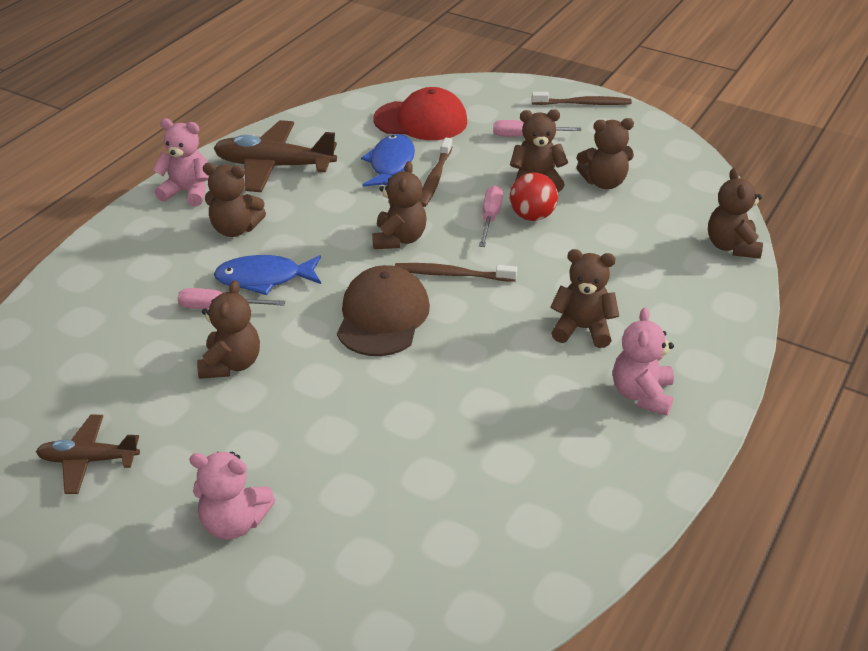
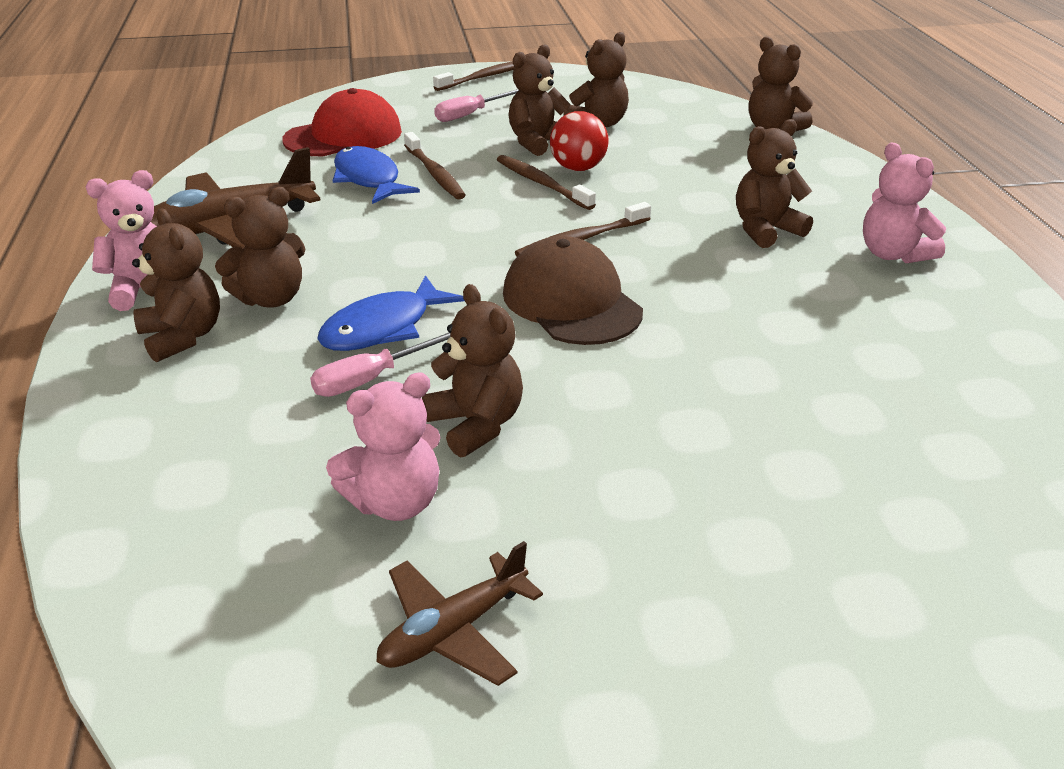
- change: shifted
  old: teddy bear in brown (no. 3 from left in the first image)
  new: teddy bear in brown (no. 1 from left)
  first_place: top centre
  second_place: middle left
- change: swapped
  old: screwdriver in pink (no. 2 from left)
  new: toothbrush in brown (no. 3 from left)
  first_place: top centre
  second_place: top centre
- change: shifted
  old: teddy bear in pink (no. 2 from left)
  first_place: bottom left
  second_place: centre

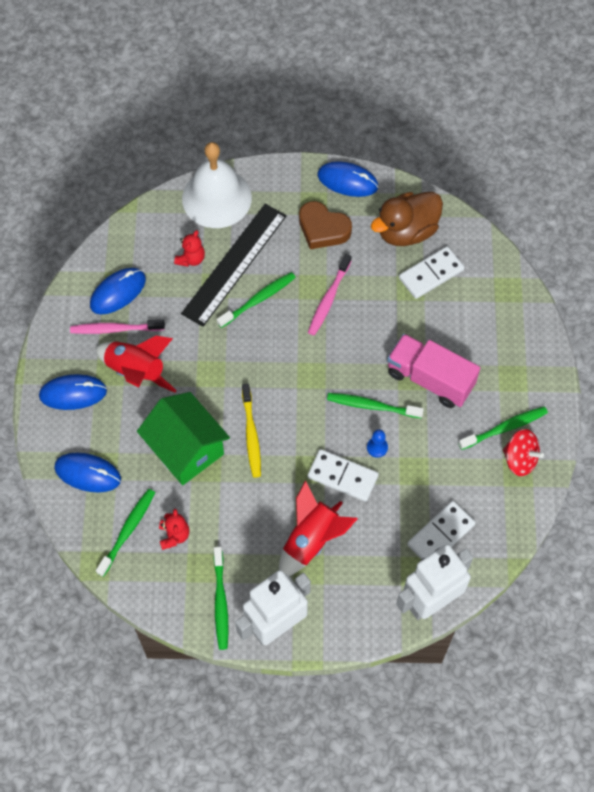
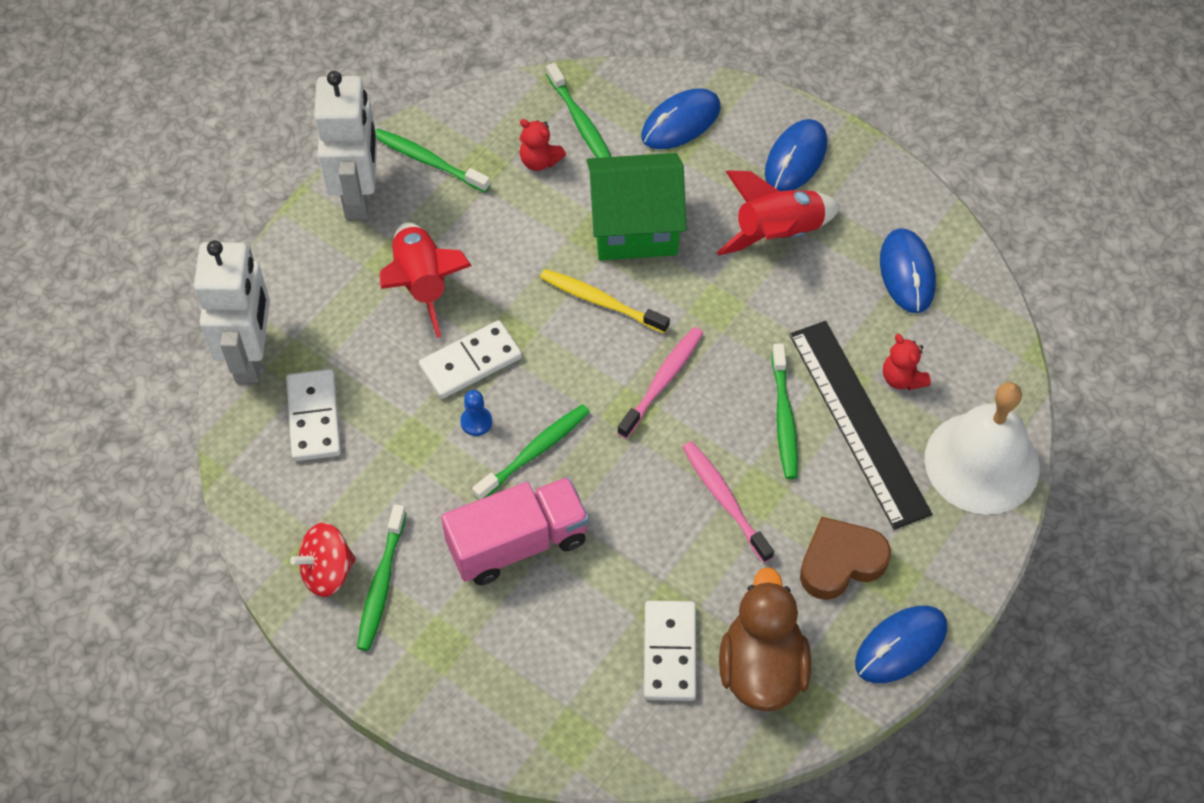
- change: shifted
  old: toothbrush in pink (no. 1 from left)
  first_place: middle left
  second_place: centre

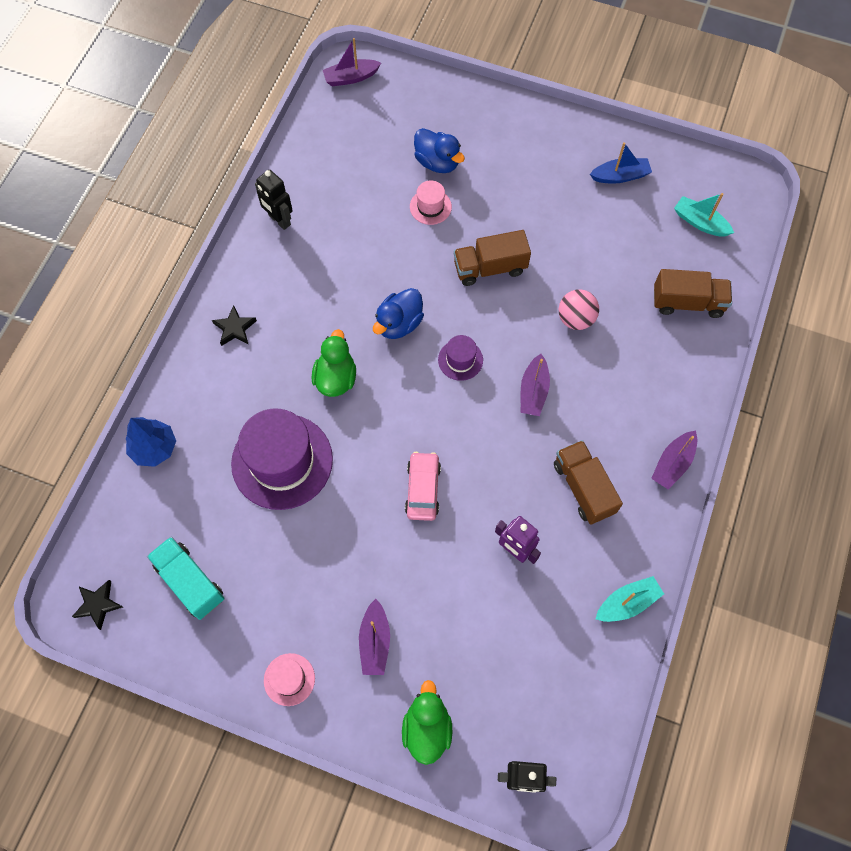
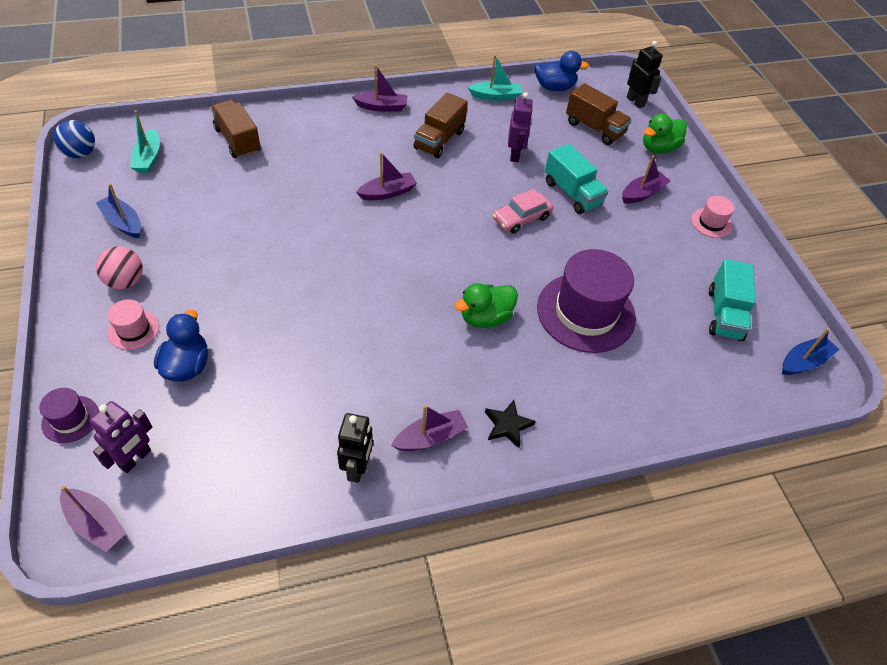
- change: shifted
  old: hat in pink (no. 2 from left in the first image)
  new: hat in pink (no. 1 from left)
  first_place: top centre
  second_place: middle left
- change: shifted
  old: truck in brown (no. 1 from left in the first image)
  new: truck in brown (no. 3 from left)
  first_place: top centre
  second_place: top right
- change: shifted
  old: duck in blue (no. 1 from left in the first image)
  new: duck in blue (no. 2 from left)
  first_place: centre
  second_place: top centre
- change: shifted
  old: ball in pink
  first_place: middle right
  second_place: middle left
- change: shifted
  old: hat in purple (no. 2 from left in the first image)
  new: hat in purple (no. 1 from left)
  first_place: centre
  second_place: middle left
- change: gone
  old: tree in blue
  first_place: middle left
- change: rotated
  old: boat in turquoise (no. 1 from left in the first image)
  first_place: bottom right
  second_place: top centre
  degrees: 150
- change: swapped
  old: star in black (no. 1 from left)
  new: boat in blue (no. 2 from left)
  first_place: bottom left
  second_place: middle right
- change: new
  new: ball in blue
  second_place: top left
- change: new
  new: truck in turquoise (no. 1 from left)
  second_place: top centre
- change: new
  new: robot in purple (no. 1 from left)
  second_place: middle left
- change: new
  new: boat in purple (no. 4 from left)
  second_place: centre

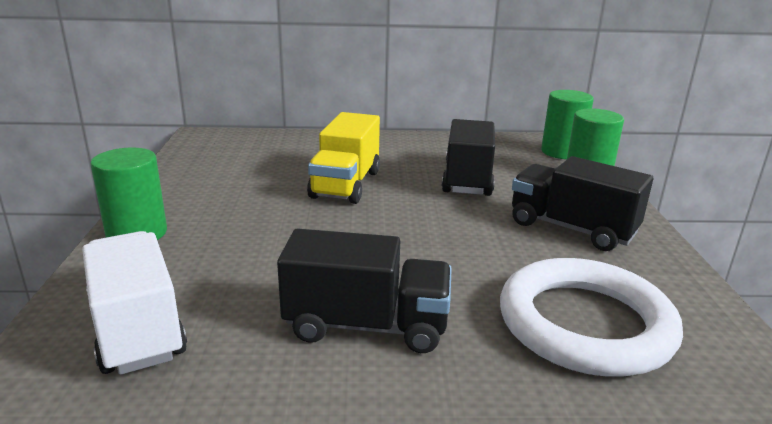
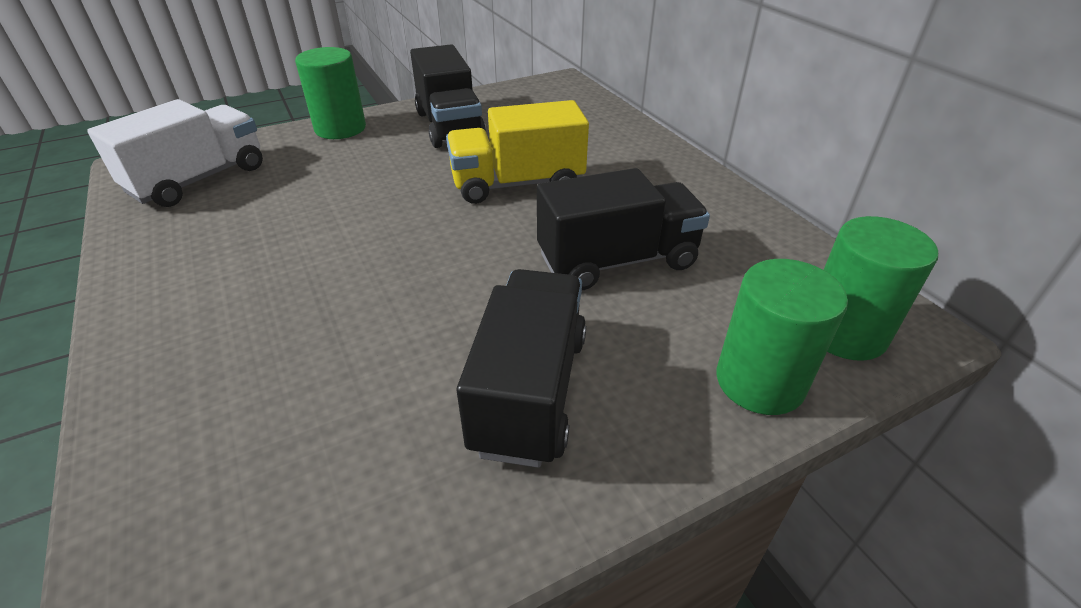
- change: shifted
  old: truck in black (no. 1 from left)
  first_place: bottom centre
  second_place: top centre
- change: gone
  old: ring in white
  first_place: bottom right

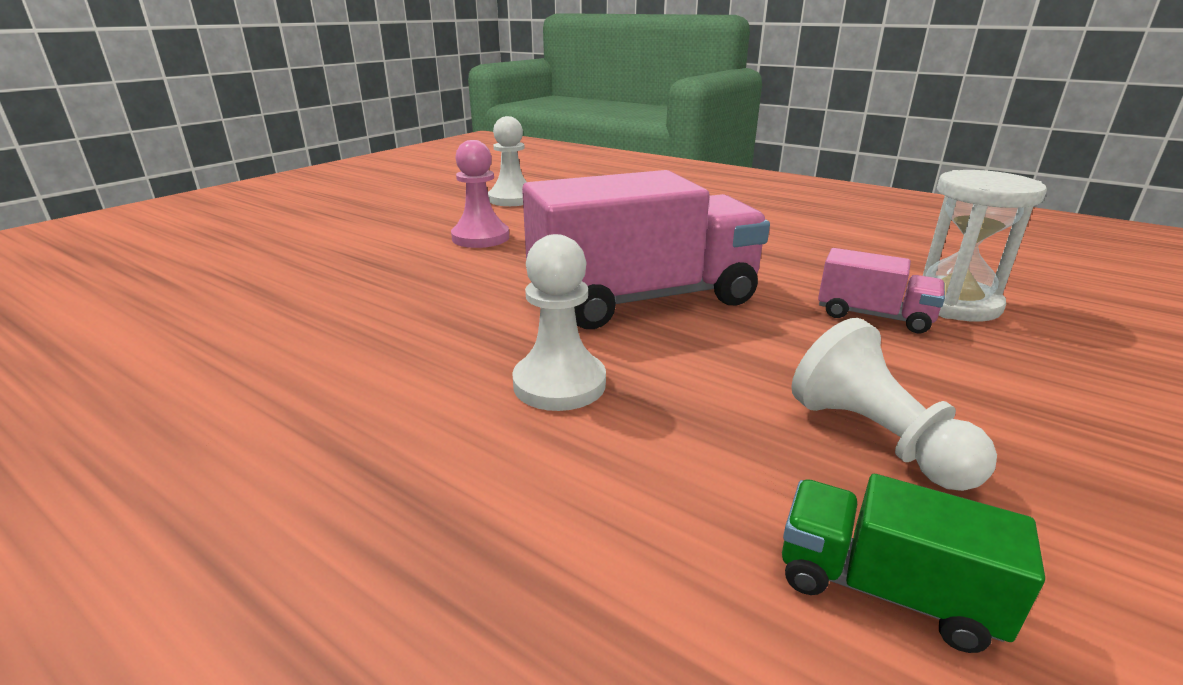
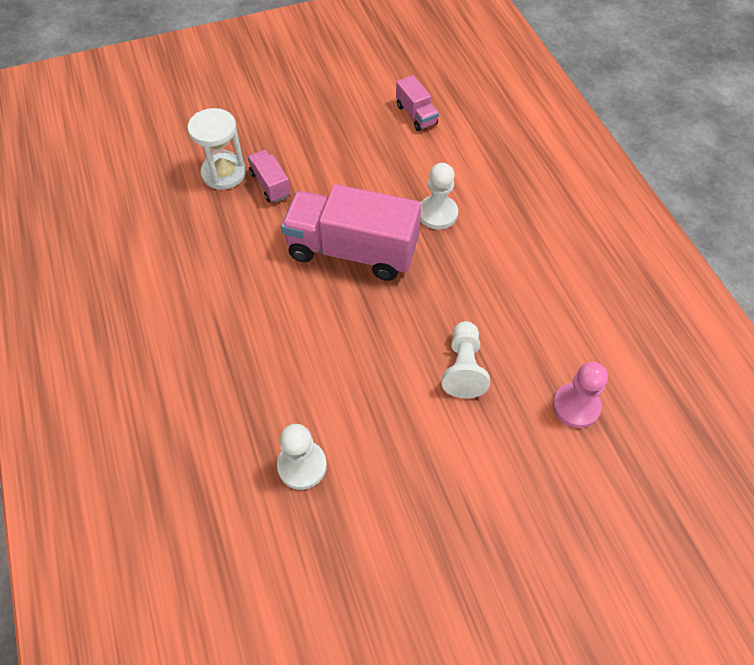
- change: shifted
  old: pawn in pink
  first_place: top centre
  second_place: middle right
- change: shifted
  old: pawn in white (no. 3 from left)
  first_place: middle right
  second_place: centre
- change: repainted
  old: truck in green
  new: truck in pink (no. 3 from left)
  first_place: bottom right
  second_place: top centre

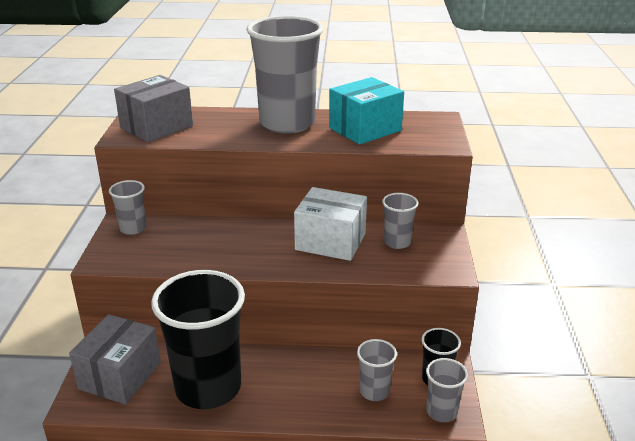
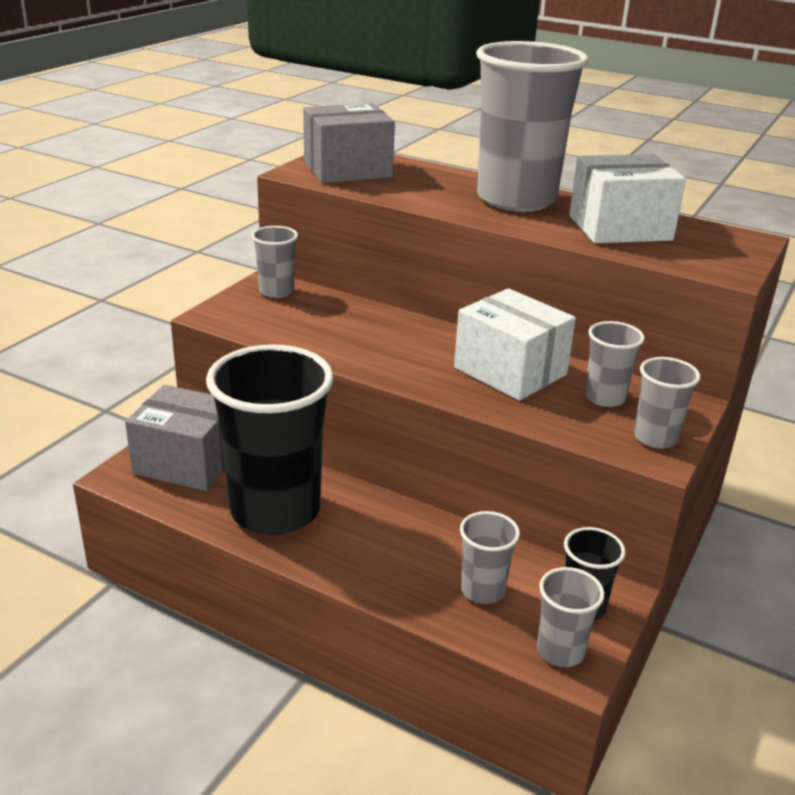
- change: repainted
  old: box in turquoise
  new: box in white (no. 2 from left)
  first_place: top centre
  second_place: top right
- change: rotated
  old: box in grey (no. 1 from left)
  first_place: bottom left
  second_place: middle left
  degrees: 60
- change: new
  new: cup in grey (no. 6 from left)
  second_place: middle right

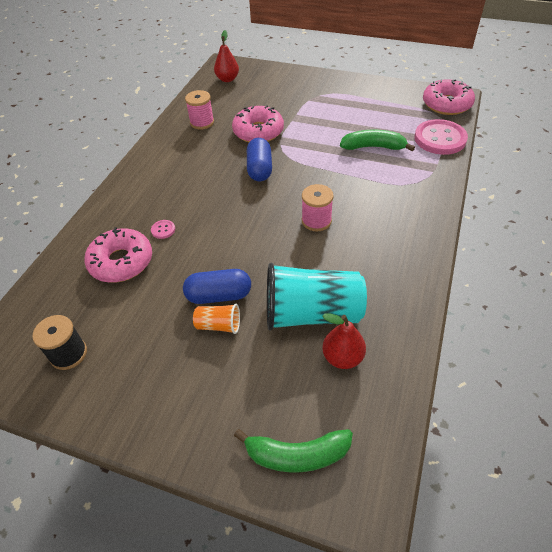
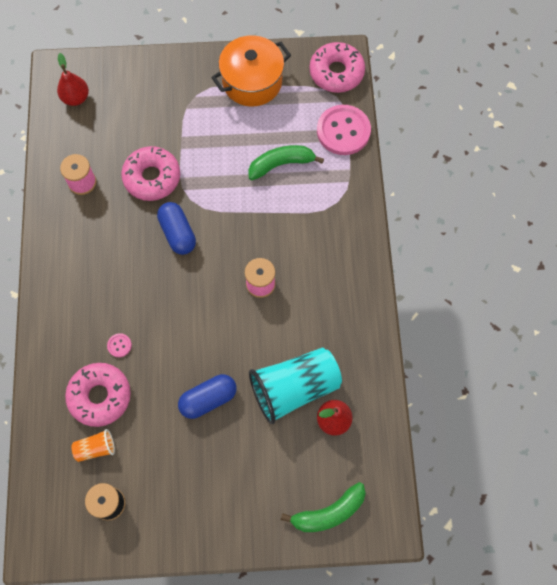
- change: shifted
  old: cup in orange
  first_place: centre
  second_place: bottom left
- change: new
  new: pot in orange
  second_place: top centre

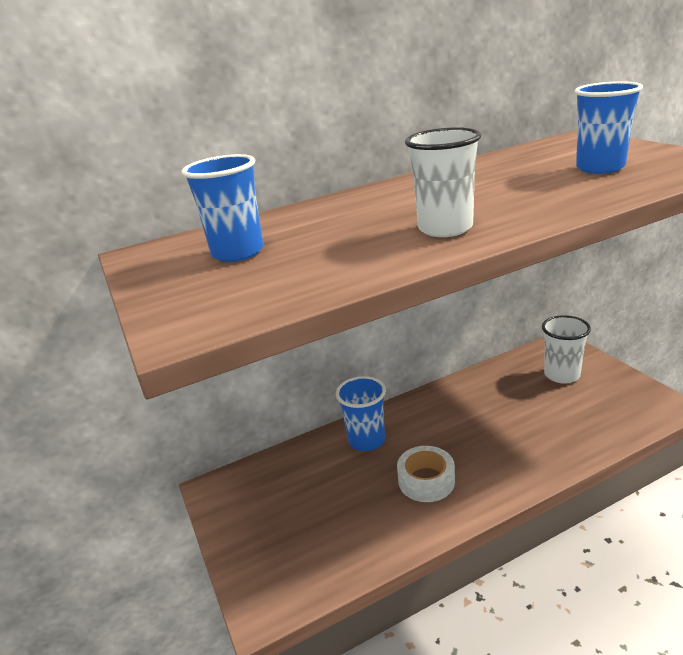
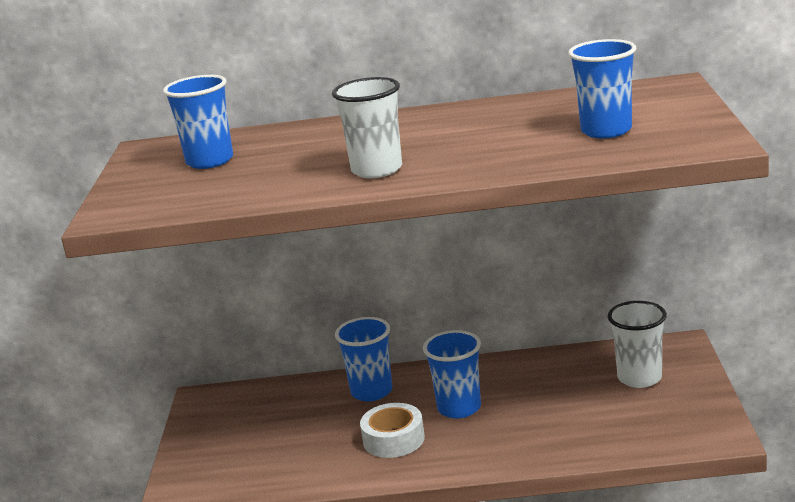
- change: new
  new: cup in blue (no. 3 from left)
  second_place: bottom centre

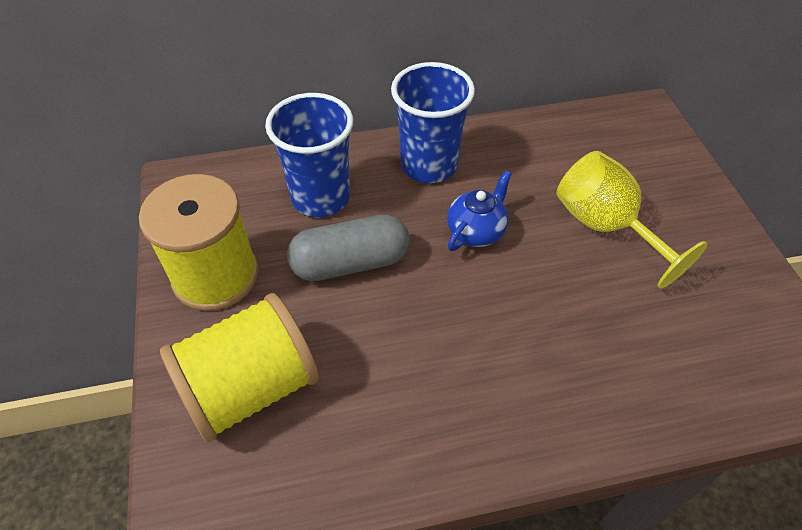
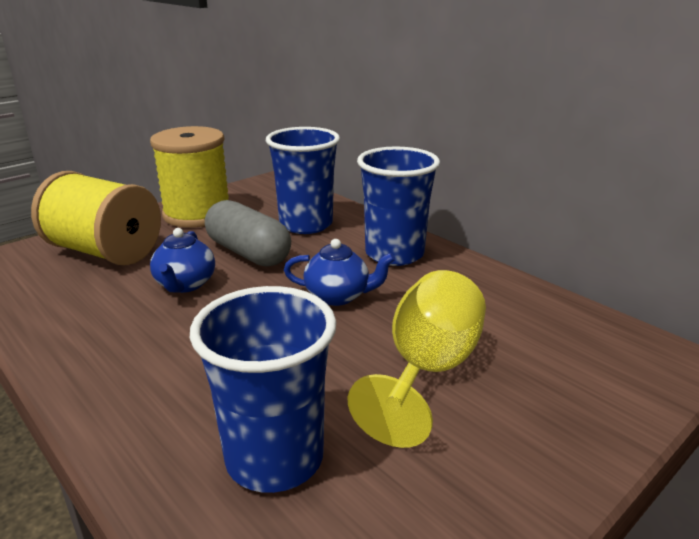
- change: new
  new: teapot in blue (no. 1 from left)
  second_place: middle left
- change: new
  new: cup in blue (no. 1 from left)
  second_place: bottom centre

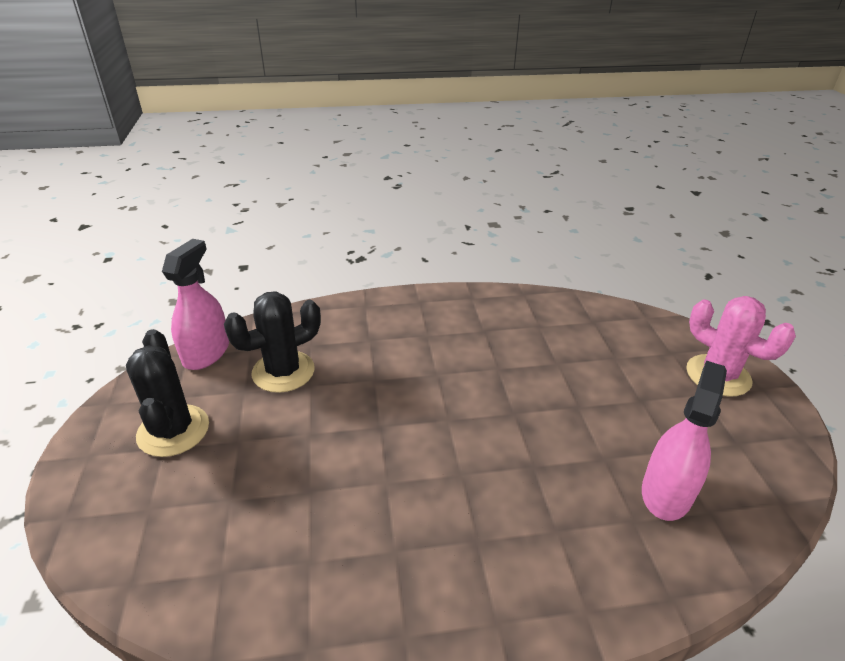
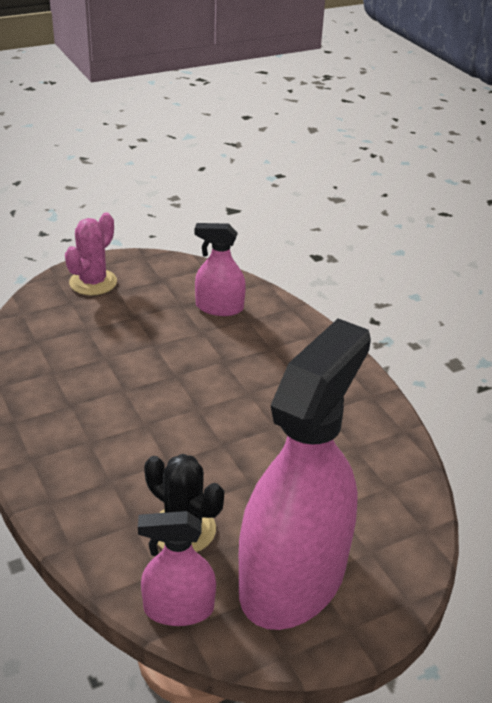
- change: swapped
  old: cactus in black (no. 1 from left)
  new: spray bottle in pink (no. 3 from left)
  first_place: middle left
  second_place: bottom centre

